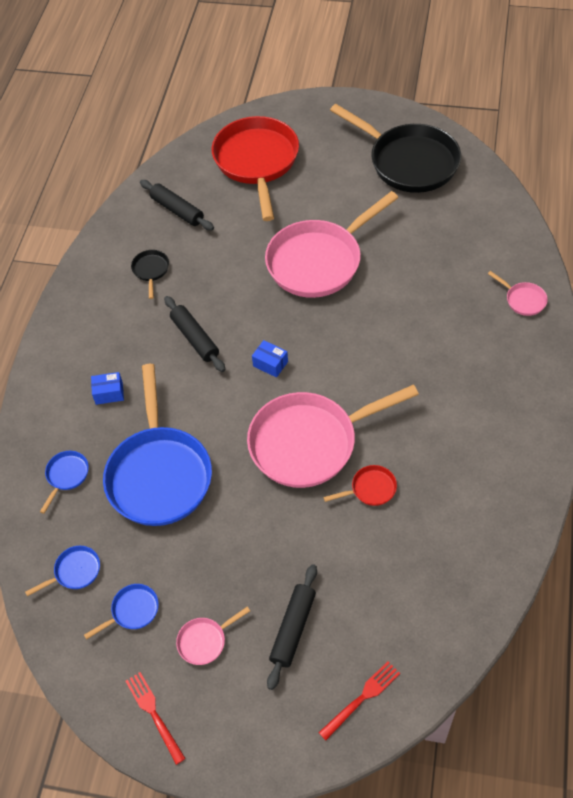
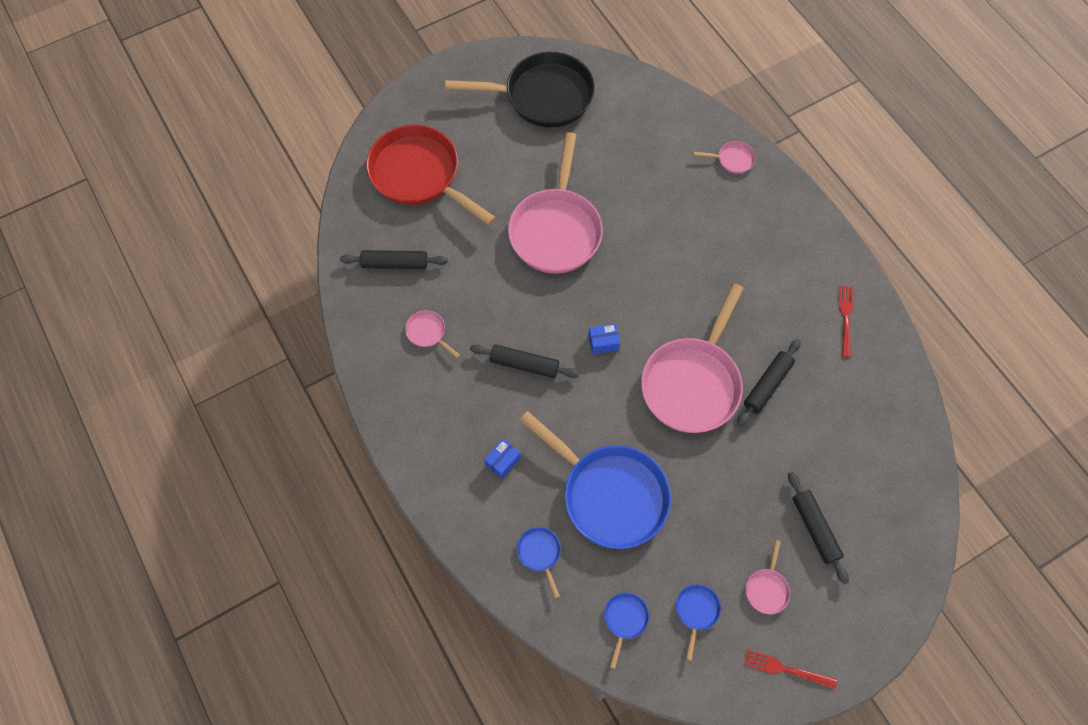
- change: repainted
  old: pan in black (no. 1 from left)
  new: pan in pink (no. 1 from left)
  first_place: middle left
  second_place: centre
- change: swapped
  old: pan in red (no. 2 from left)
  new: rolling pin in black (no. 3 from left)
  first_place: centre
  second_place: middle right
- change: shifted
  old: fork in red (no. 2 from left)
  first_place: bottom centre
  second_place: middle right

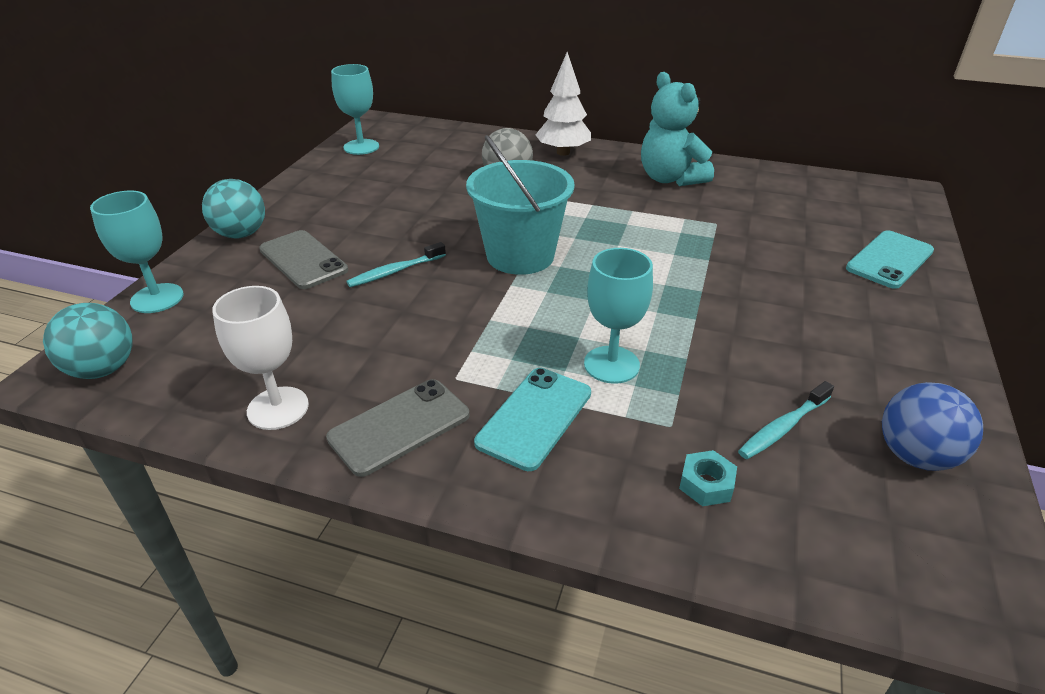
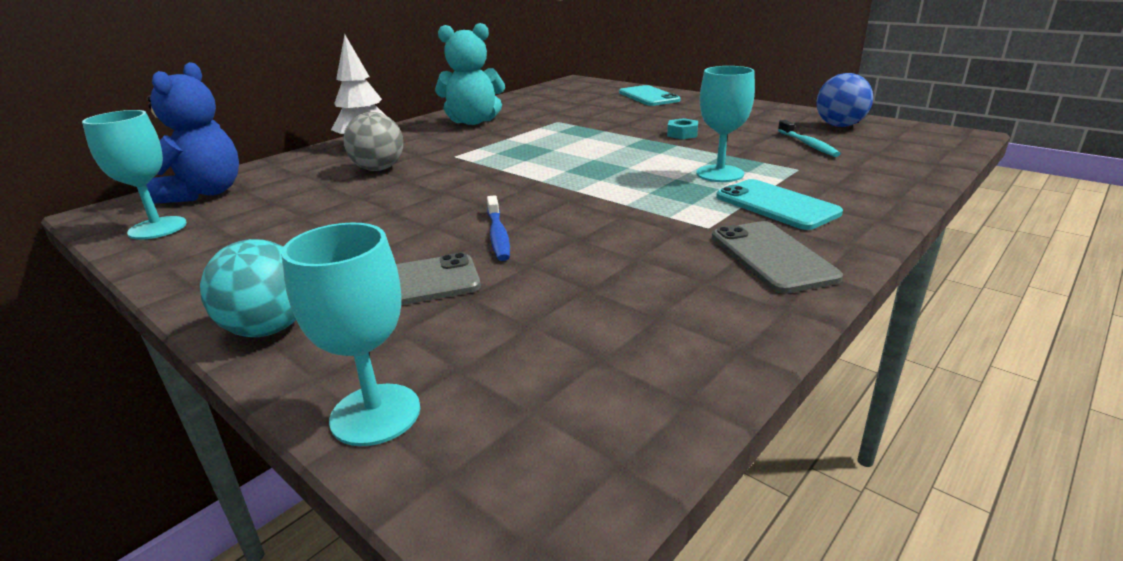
- change: gone
  old: bucket in turquoise
  first_place: top centre
- change: repainted
  old: toothbrush in turquoise (no. 1 from left)
  new: toothbrush in blue
  first_place: centre
  second_place: centre
- change: gone
  old: goblet in white
  first_place: middle left
- change: gone
  old: ball in turquoise (no. 1 from left)
  first_place: middle left
- change: shifted
  old: nut in turquoise
  first_place: bottom right
  second_place: top centre
- change: new
  new: teddy bear in blue
  second_place: top left

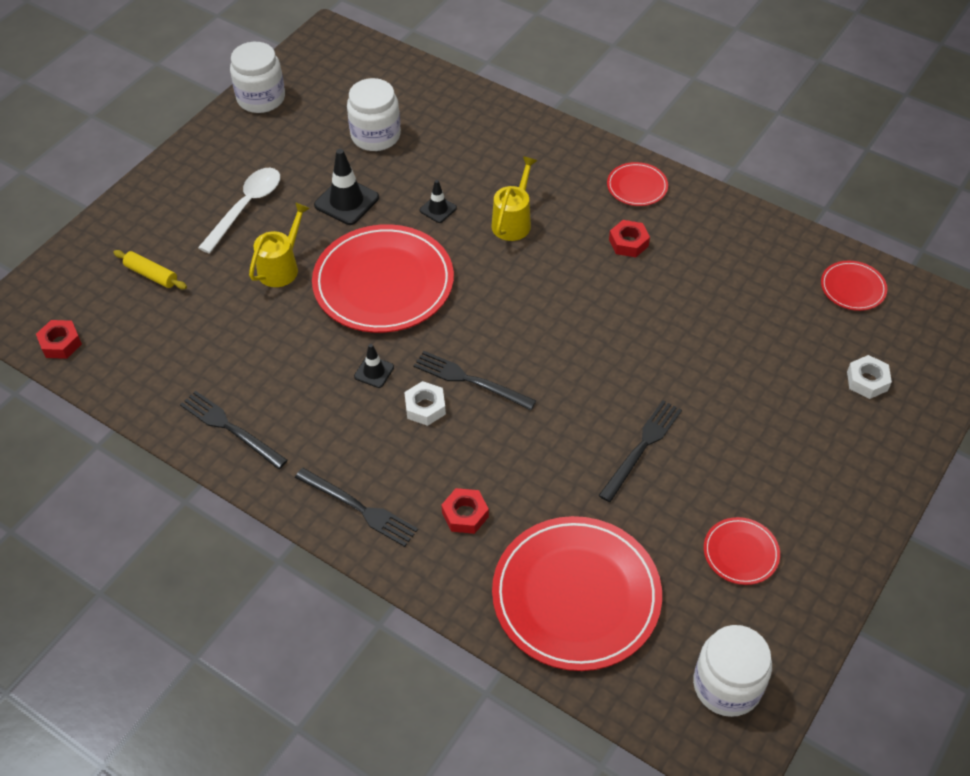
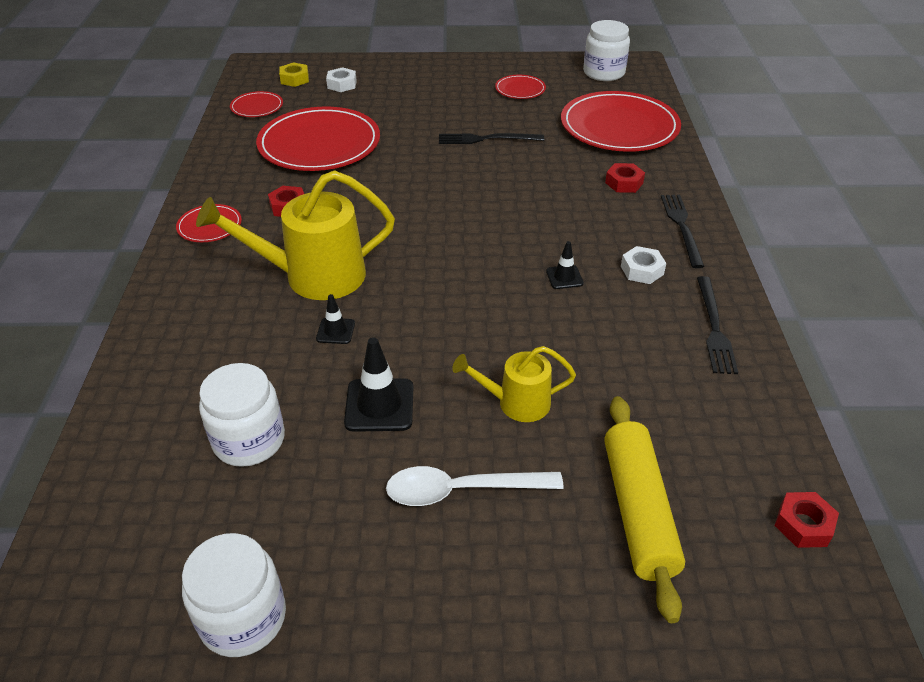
- change: scaled
  old: watering can in yellow (no. 2 from left in the first image)
  first_place: top centre
  second_place: middle left
  factor: 1.79
- change: shifted
  old: plate in red (no. 1 from left in the first image)
  new: plate in red (no. 3 from left)
  first_place: centre
  second_place: top centre
- change: scaled
  old: rolling pin in yellow
  first_place: middle left
  second_place: bottom right
  factor: 1.97
- change: gone
  old: fork in black (no. 3 from left)
  first_place: centre
- change: shifted
  old: nut in white (no. 1 from left in the first image)
  new: nut in white (no. 2 from left)
  first_place: centre
  second_place: middle right
- change: new
  new: nut in yellow
  second_place: top left

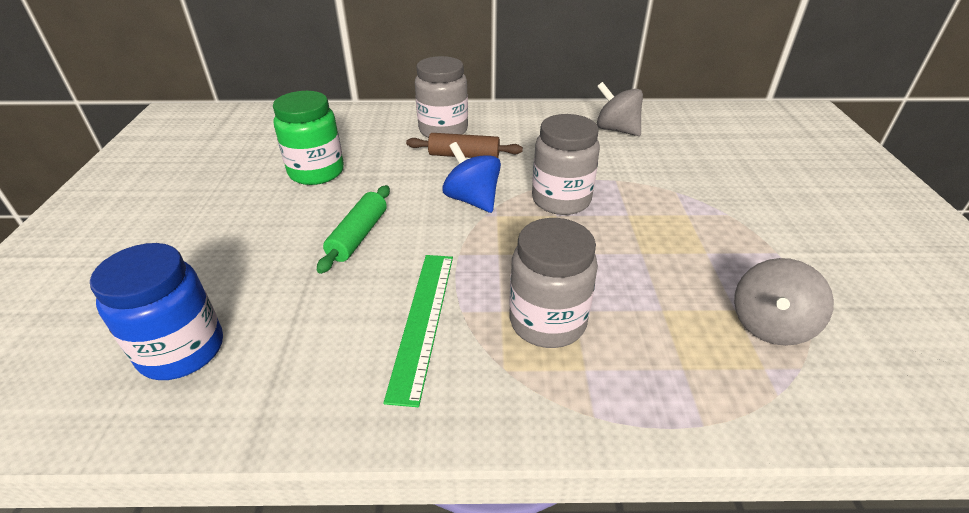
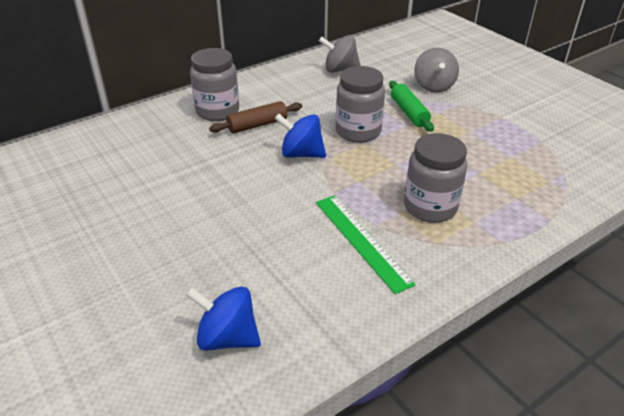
- change: gone
  old: jar in green
  first_place: top left
- change: shifted
  old: rolling pin in green
  first_place: centre
  second_place: top centre
- change: swapped
  old: jar in blue
  new: spinning top in blue (no. 1 from left)
  first_place: middle left
  second_place: bottom centre
- change: shifted
  old: spinning top in grey (no. 2 from left)
  first_place: middle right
  second_place: top right

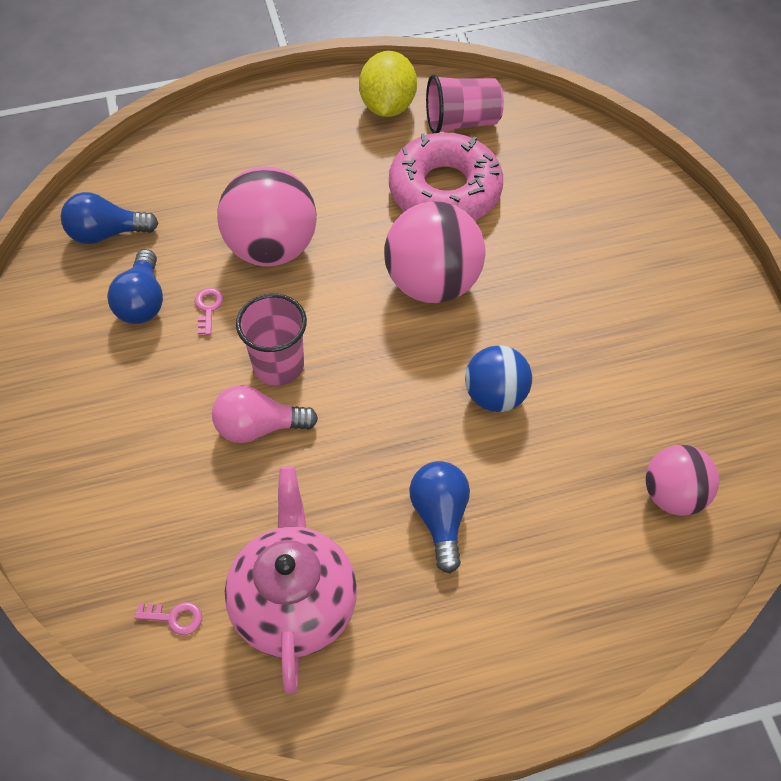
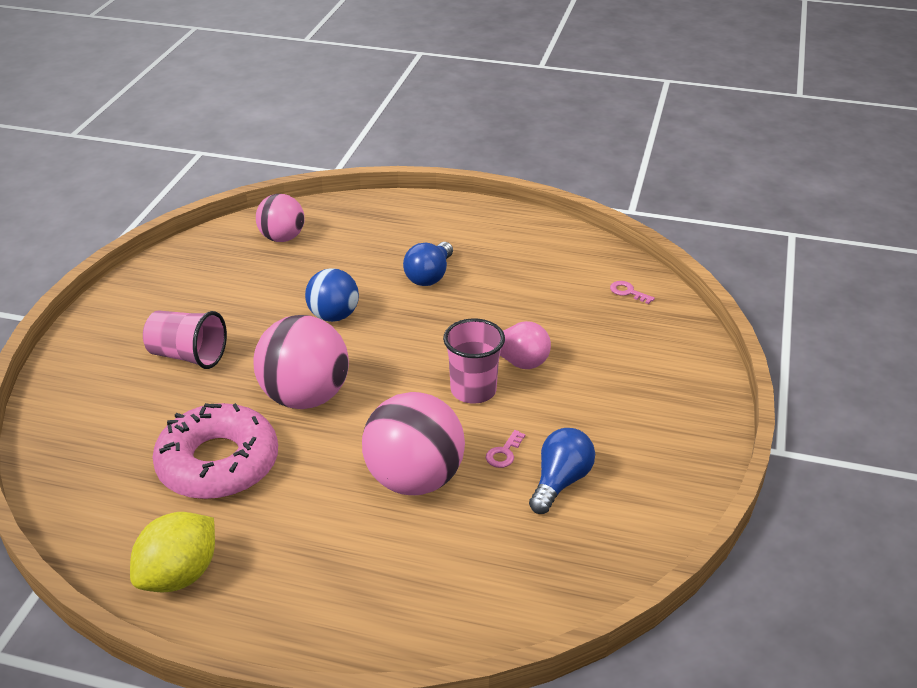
- change: shifted
  old: cup in pink (no. 2 from left in the first image)
  new: cup in pink (no. 1 from left)
  first_place: top centre
  second_place: middle left
- change: gone
  old: light bulb in blue (no. 1 from left)
  first_place: top left
- change: gone
  old: teapot in pink
  first_place: bottom centre

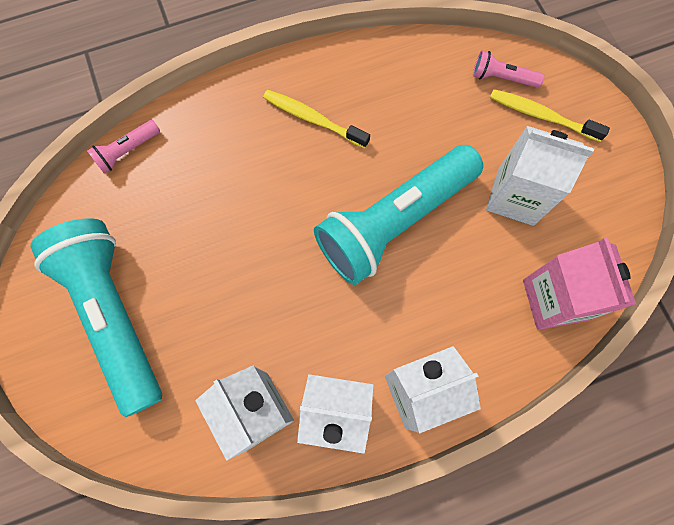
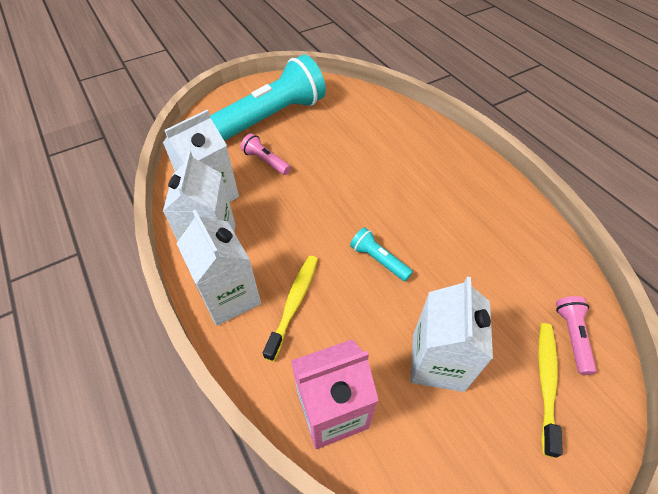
- change: shifted
  old: toothbrush in yellow (no. 1 from left)
  first_place: top centre
  second_place: centre
- change: shifted
  old: flashlight in pink (no. 1 from left)
  first_place: top left
  second_place: top centre
- change: scaled
  old: flashlight in turquoise (no. 2 from left)
  first_place: centre
  second_place: centre
  factor: 0.41

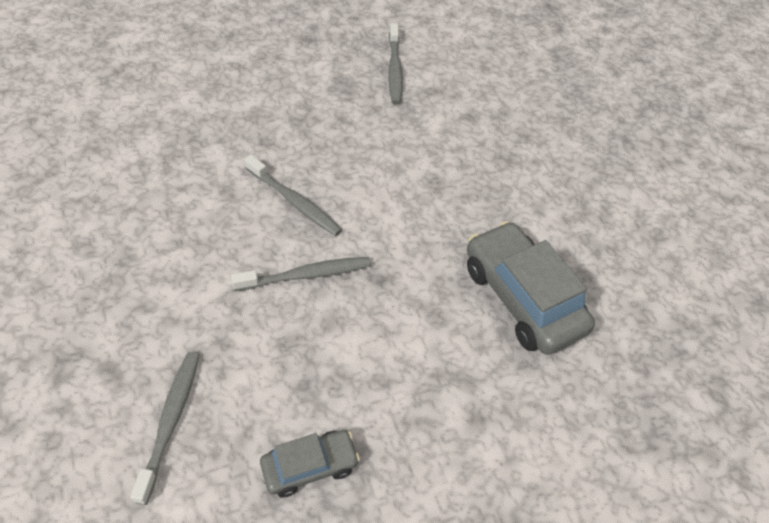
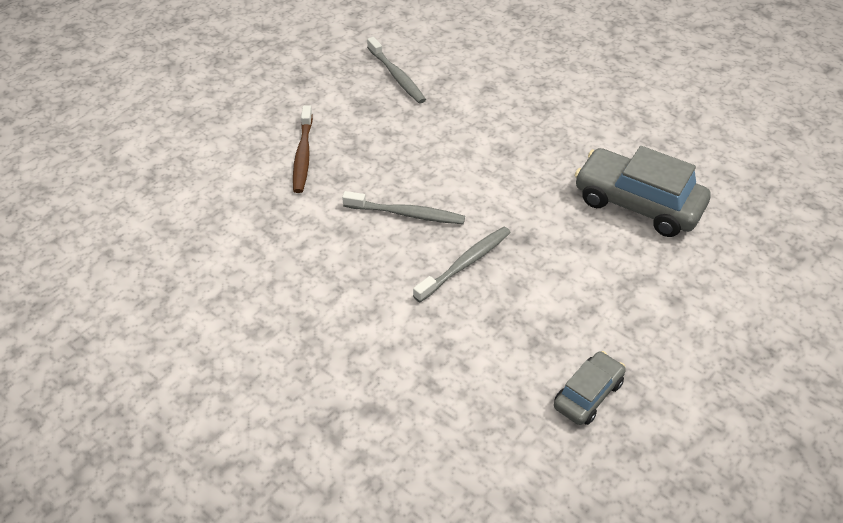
- change: gone
  old: toothbrush in grey (no. 1 from left)
  first_place: bottom left
- change: new
  new: toothbrush in brown
  second_place: top centre

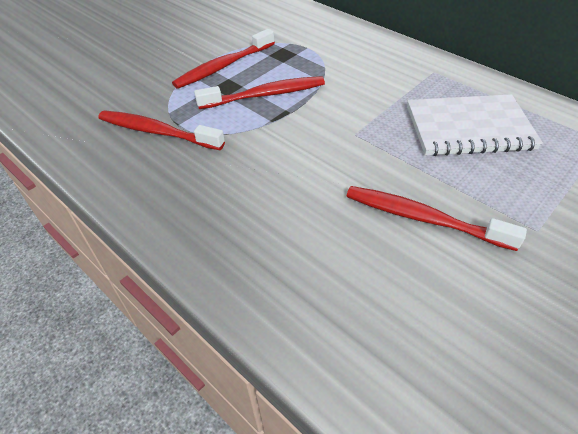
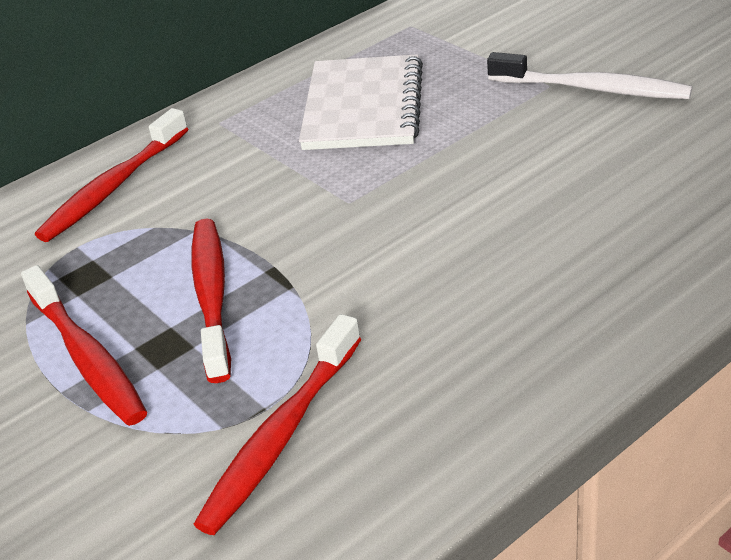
- change: shifted
  old: toothbrush in red (no. 4 from left in the first image)
  new: toothbrush in red (no. 2 from left)
  first_place: middle right
  second_place: top left
- change: new
  new: toothbrush in white
  second_place: top right

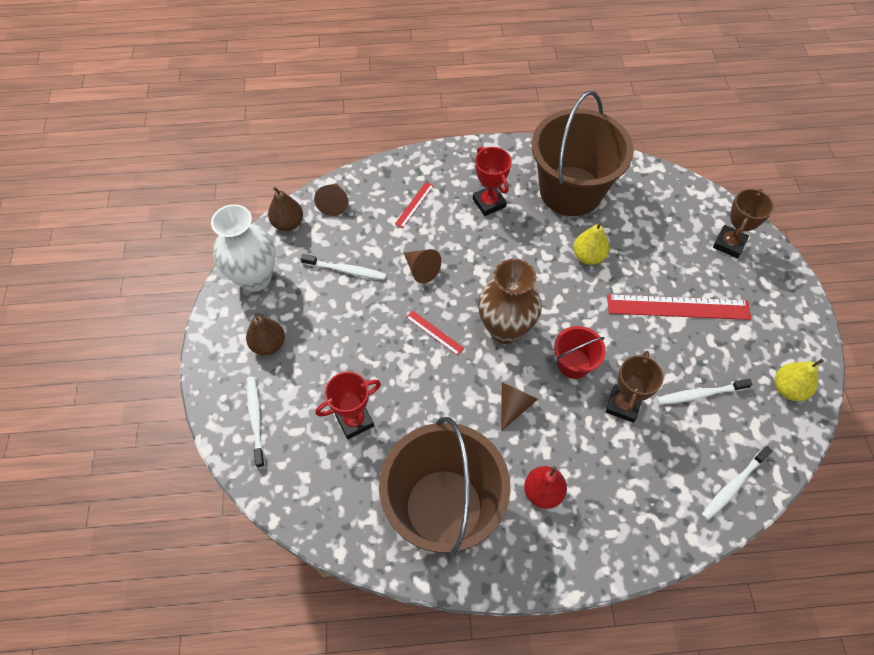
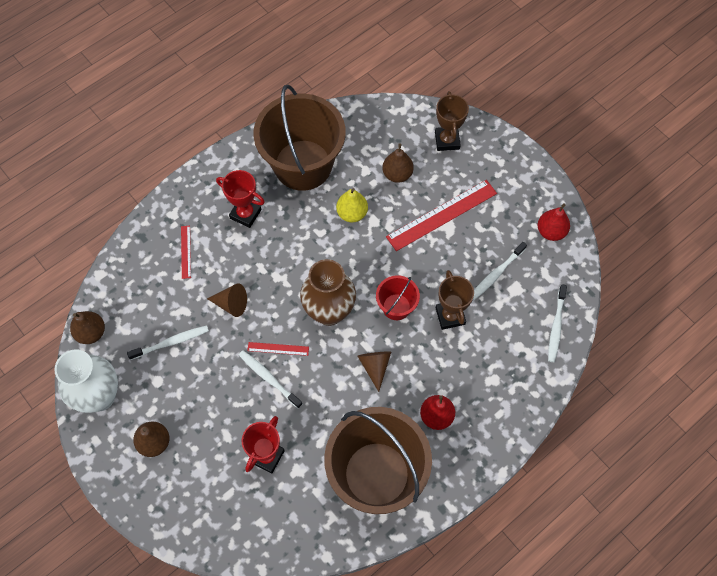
- change: gone
  old: cone in brown (no. 1 from left)
  first_place: top centre
- change: repainted
  old: pear in yellow (no. 2 from left)
  new: pear in red (no. 2 from left)
  first_place: middle right
  second_place: middle right
- change: shifted
  old: toothbrush in white (no. 1 from left in the first image)
  new: toothbrush in white (no. 2 from left)
  first_place: middle left
  second_place: centre
- change: new
  new: pear in brown (no. 3 from left)
  second_place: top centre

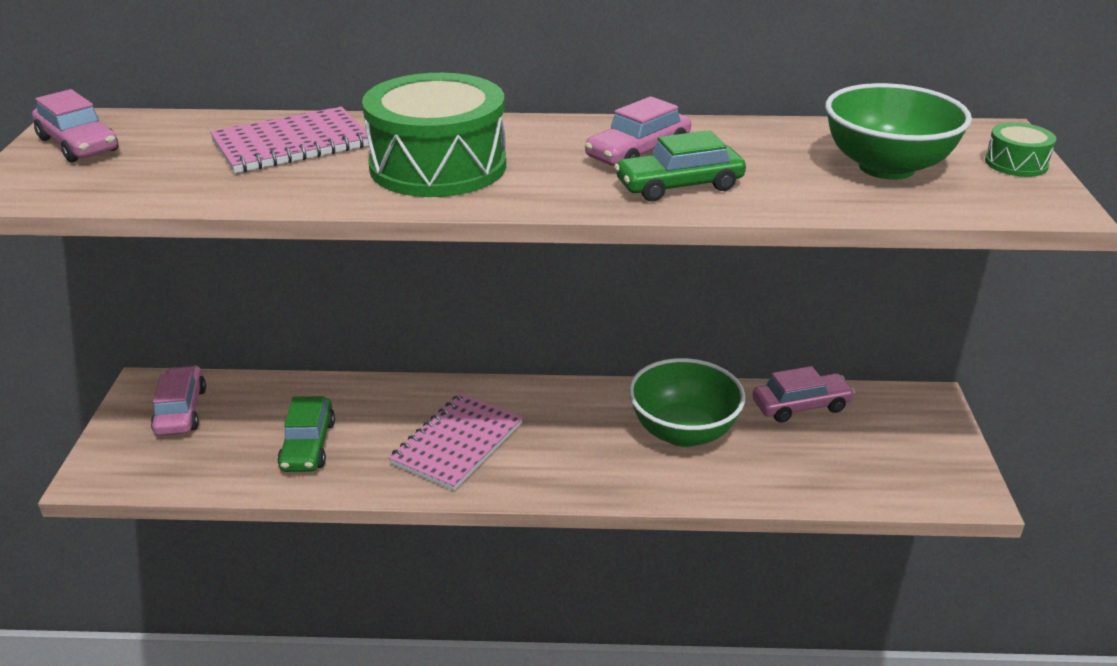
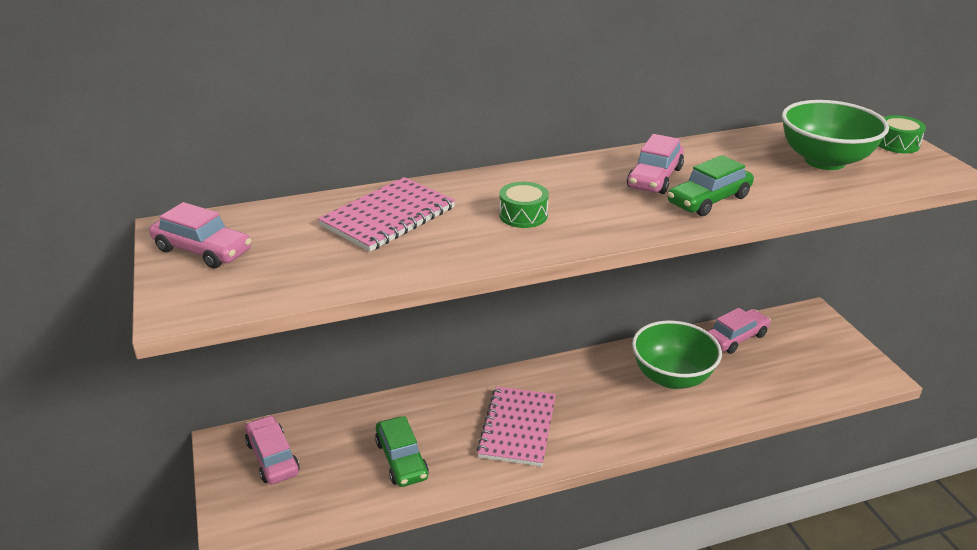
- change: scaled
  old: drum in green (no. 1 from left)
  first_place: top centre
  second_place: centre
  factor: 0.44

